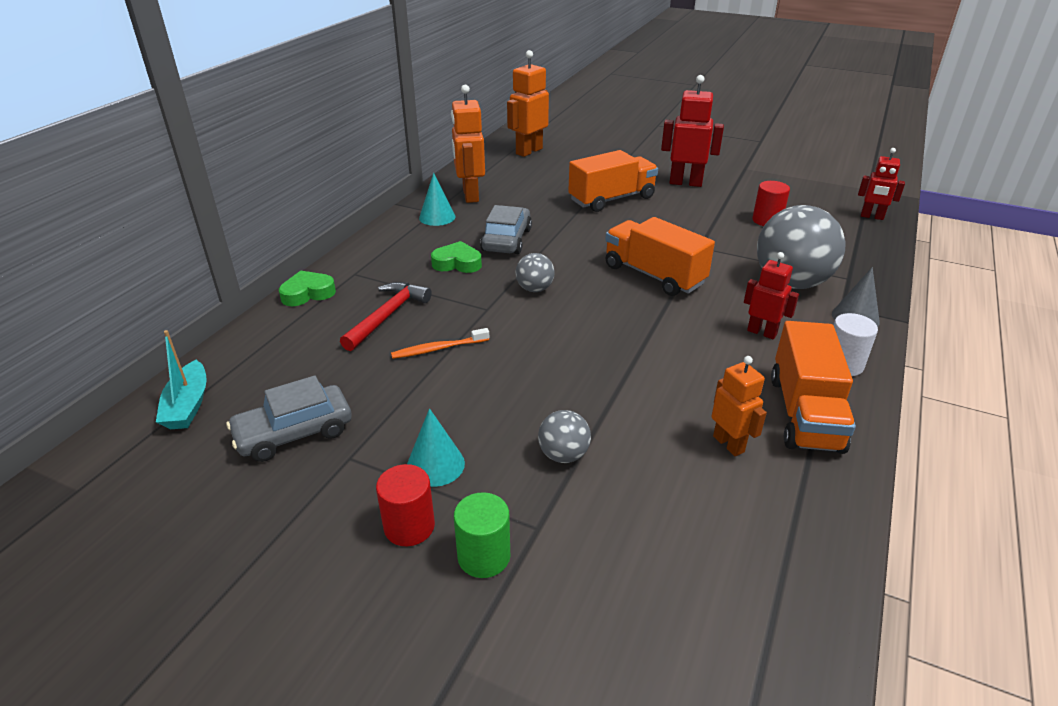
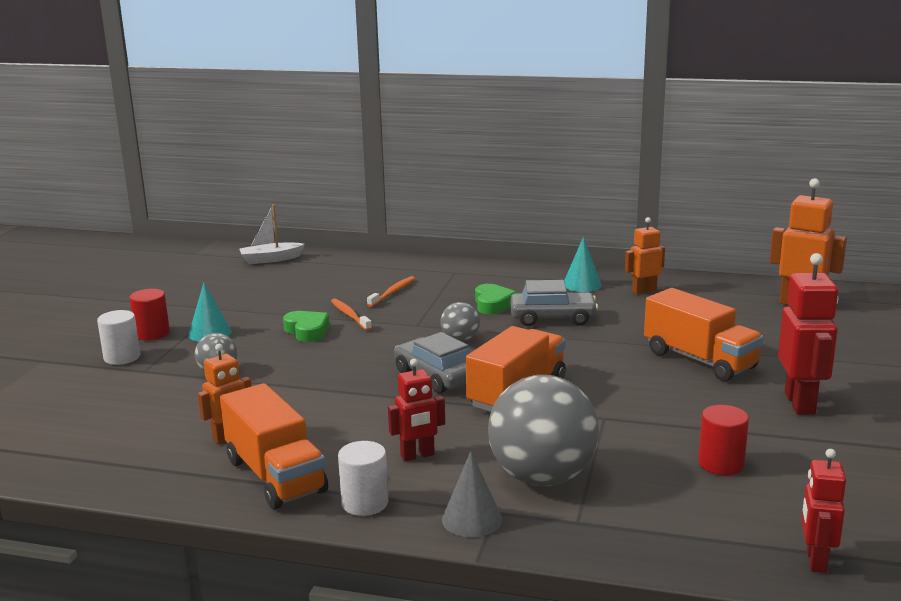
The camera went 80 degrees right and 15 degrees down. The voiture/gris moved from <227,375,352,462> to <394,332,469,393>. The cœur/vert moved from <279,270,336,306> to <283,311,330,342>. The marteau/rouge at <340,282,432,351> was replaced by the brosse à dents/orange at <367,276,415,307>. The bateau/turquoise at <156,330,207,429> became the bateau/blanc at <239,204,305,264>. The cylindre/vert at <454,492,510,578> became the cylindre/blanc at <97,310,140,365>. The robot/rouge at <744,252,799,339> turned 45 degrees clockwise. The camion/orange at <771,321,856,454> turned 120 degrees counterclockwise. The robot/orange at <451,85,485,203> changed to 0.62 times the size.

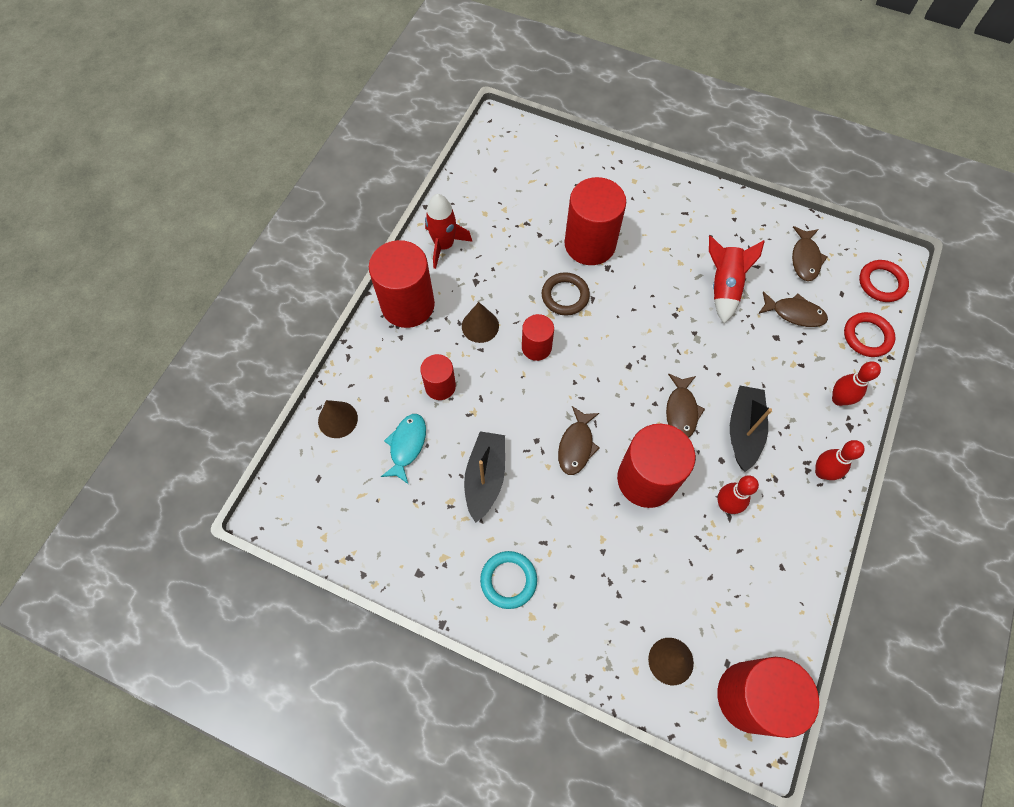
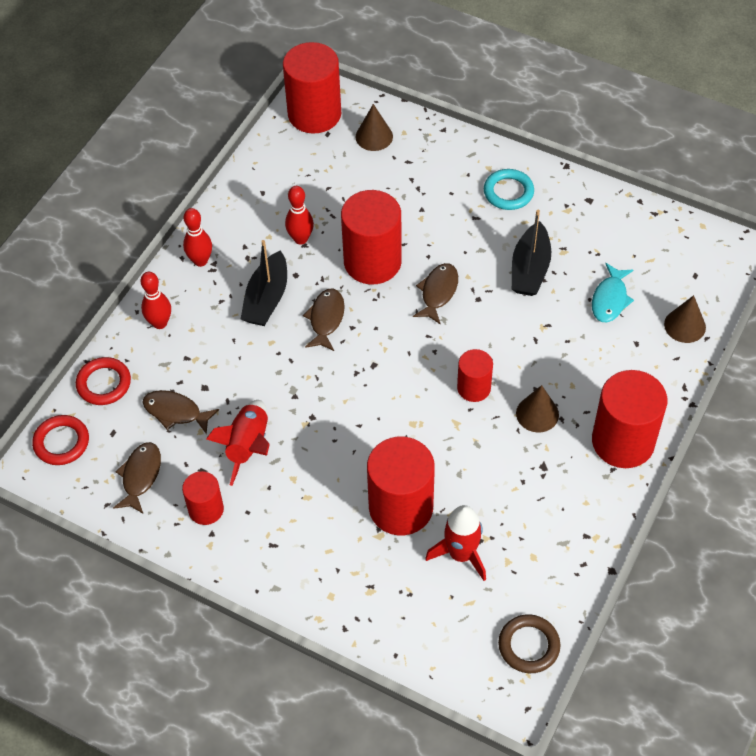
The camera went 175 degrees left and 10 degrees down. The cylindre/rouge moved from <420,354,456,400> to <182,471,224,525>. The fusée/rouge moved from <425,194,472,269> to <425,505,486,581>. The anneau/marron moved from <542,272,590,316> to <498,614,560,673>.

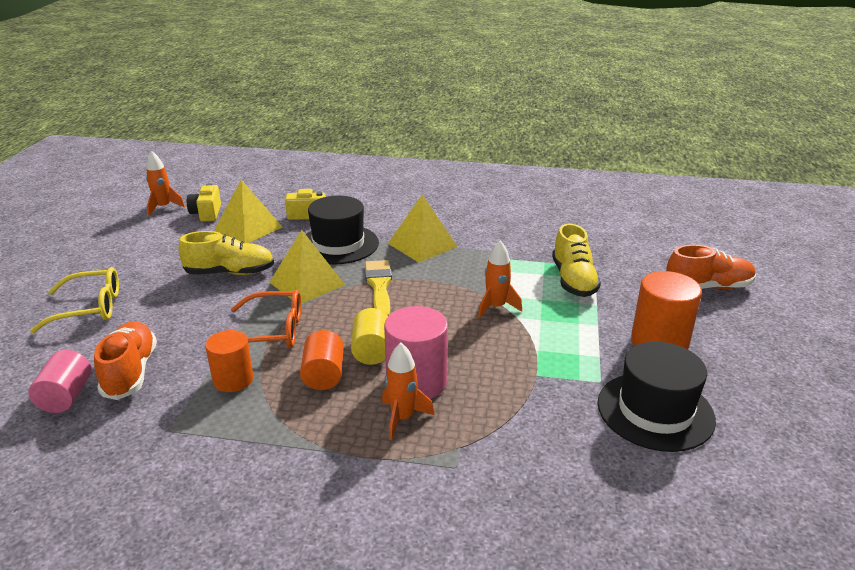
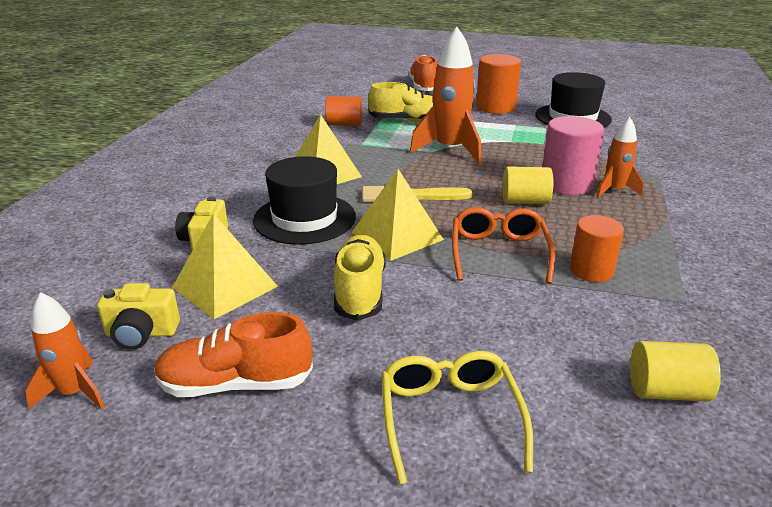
The camera went 85 degrees left and 0 degrees up. The chaussure/orange moved from <94,321,157,400> to <154,312,313,397>. The cylindre/orange moved from <300,330,344,390> to <325,96,362,126>. The cylindre/rose at <28,350,91,413> became the cylindre/jaune at <630,341,721,402>. The fusée/orange at <478,240,522,318> changed to 1.76 times the size.

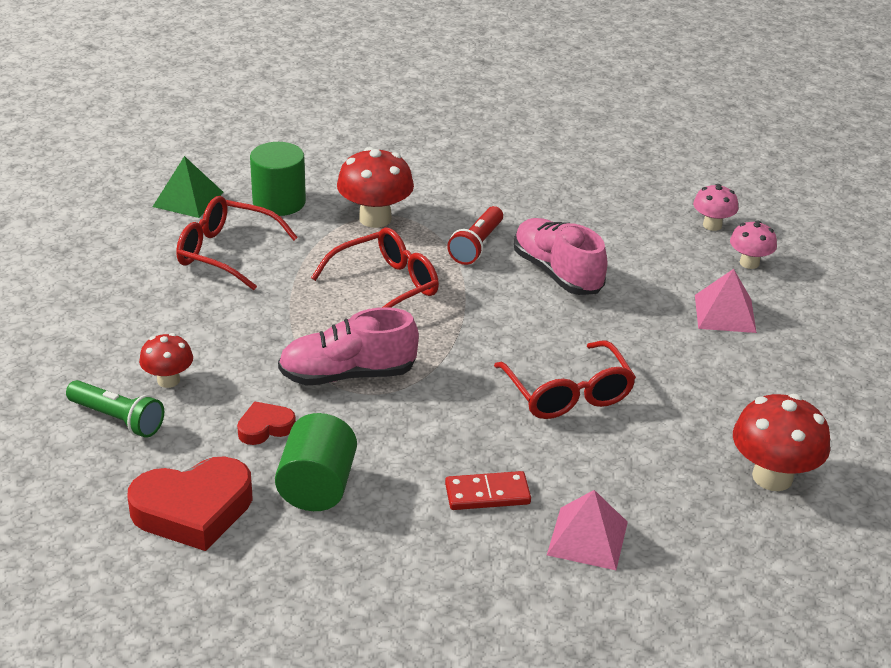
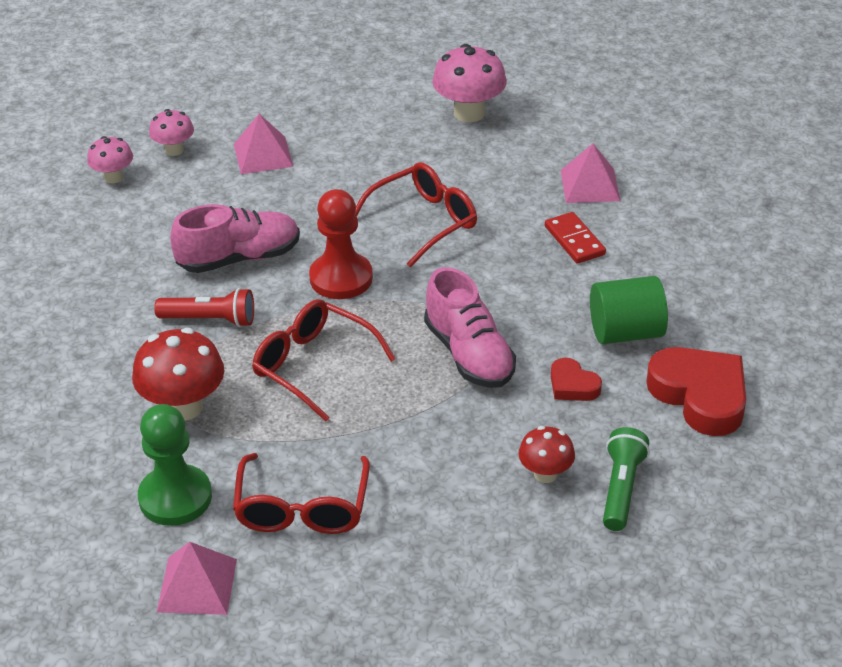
The camera went 105 degrees left and 5 degrees up. The pion/rouge at <309,189,373,299> appeared. The cylindre/vert at <250,142,306,216> was replaced by the pion/vert at <138,404,212,526>. The pyramide/vert at <153,156,224,218> became the pyramide/rose at <157,542,237,615>. The champignon/rouge at <733,394,830,491> became the champignon/rose at <432,44,507,122>. The chaussure/rose at <514,218,608,295> turned 150 degrees counterclockwise.

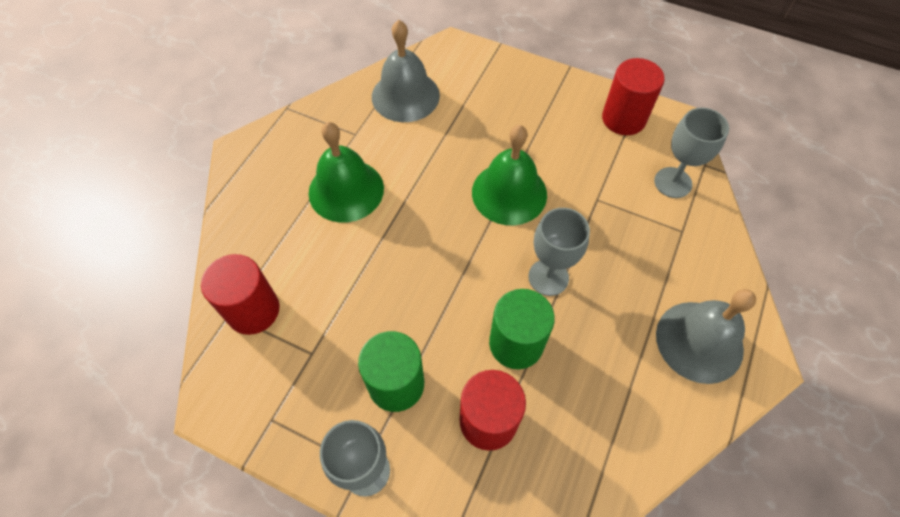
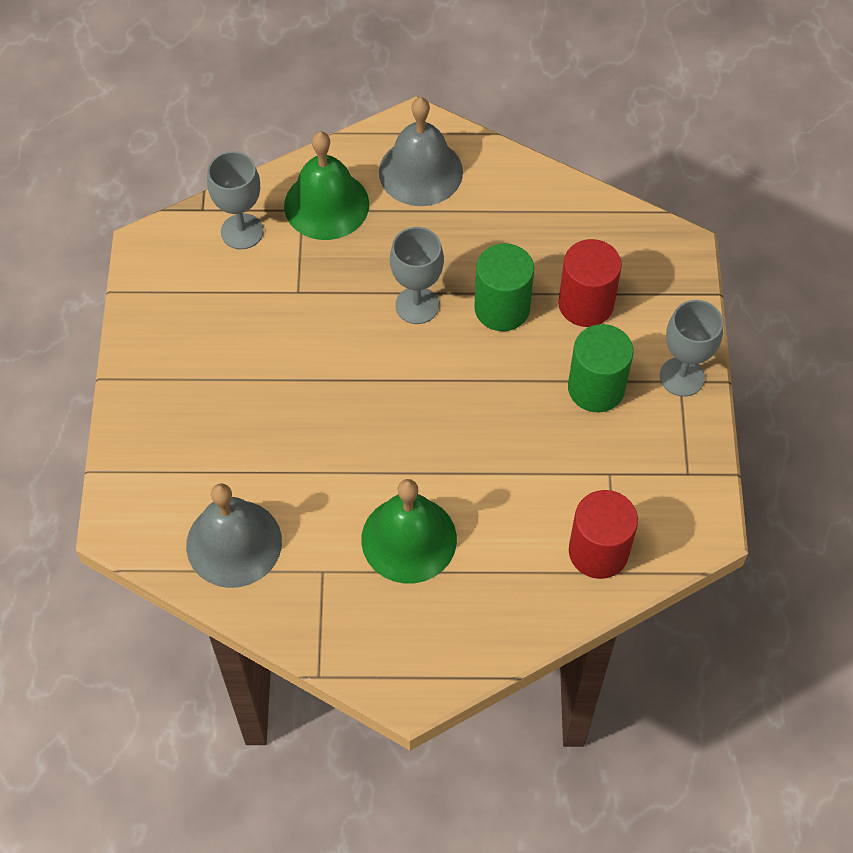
The camera went 115 degrees left and 0 degrees up. The cylindre/rouge at <602,58,665,135> disappeared. The cloche/vert moved from <472,125,547,225> to <284,131,369,240>.

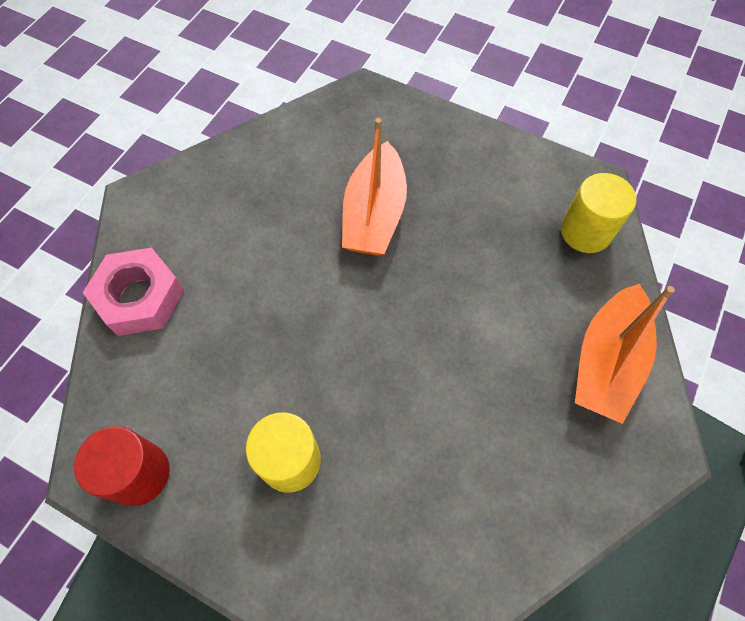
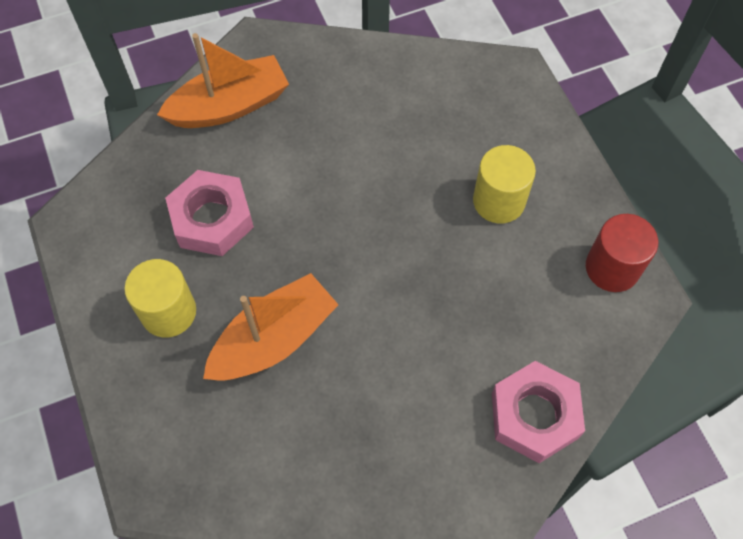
The camera went 140 degrees left and 0 degrees up. The écrou/rose at <165,170,254,256> appeared. The cylindre/jaune moved from <561,173,636,253> to <124,259,196,337>.

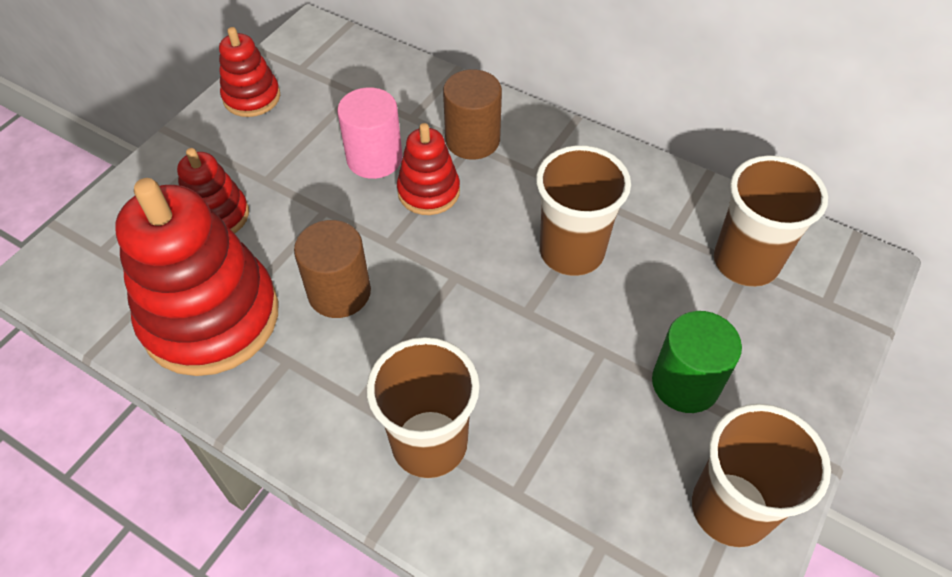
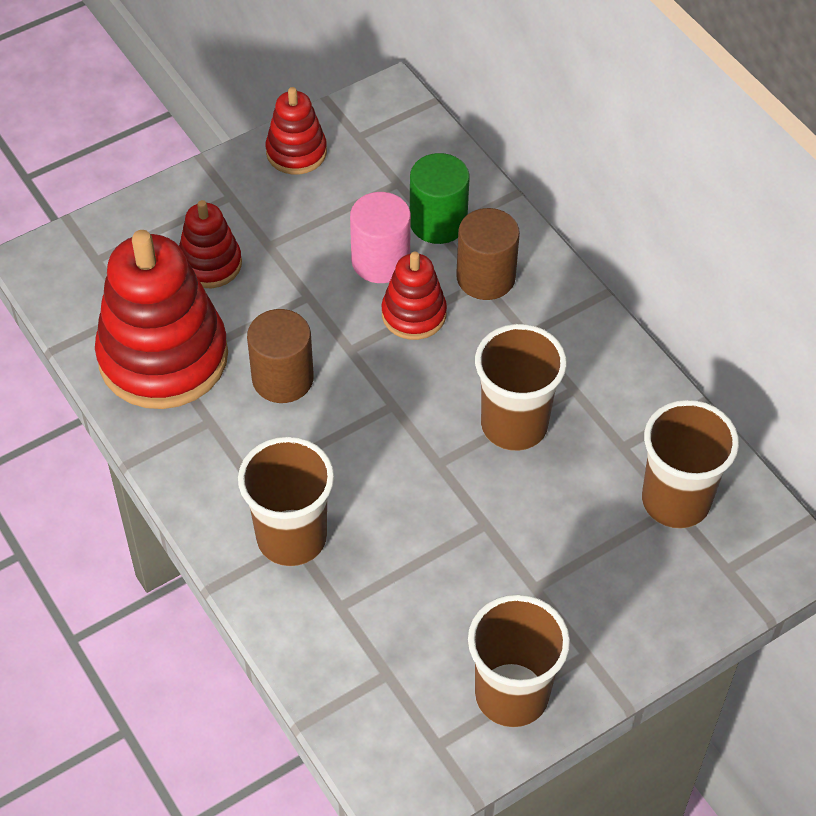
The camera went 25 degrees right and 0 degrees up. The cylindre/vert moved from <652,311,742,413> to <410,153,470,244>.

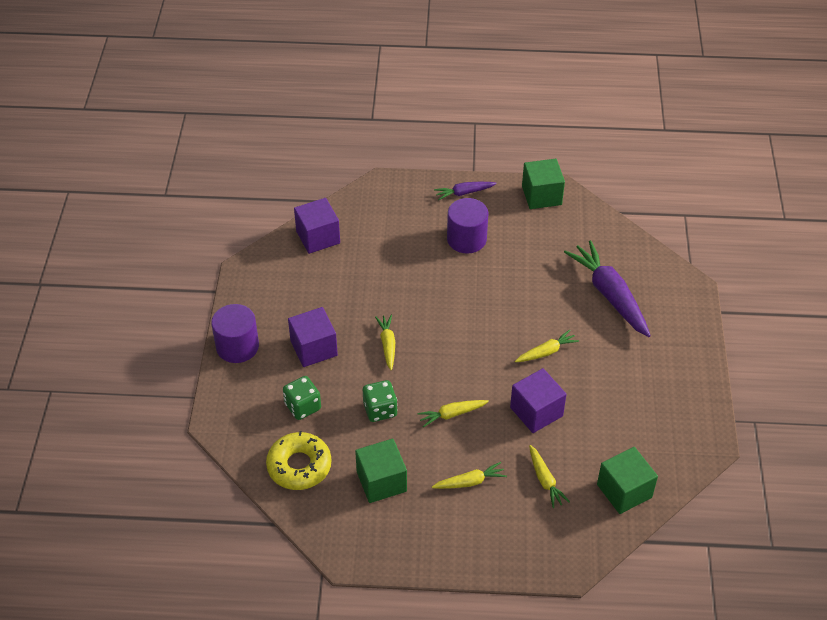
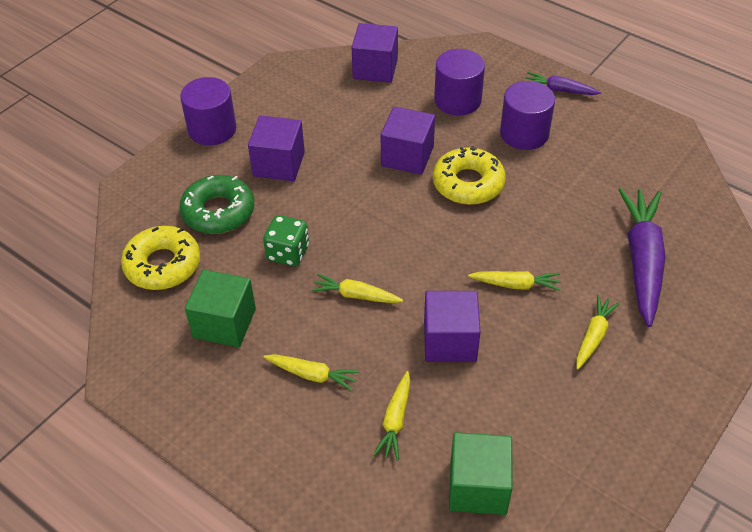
The camera went 35 degrees right and 0 degrees up. The cube/vert at <522,159,565,209> disappeared. The cube/violet at <381,106,435,175> appeared. The beignet/jaune at <433,146,506,205> appeared. The cylindre/violet at <434,49,485,115> appeared. The carotte/jaune moved from <375,315,395,371> to <576,295,620,369>. The dé/vert at <283,376,321,420> was replaced by the beignet/vert at <179,175,254,234>.

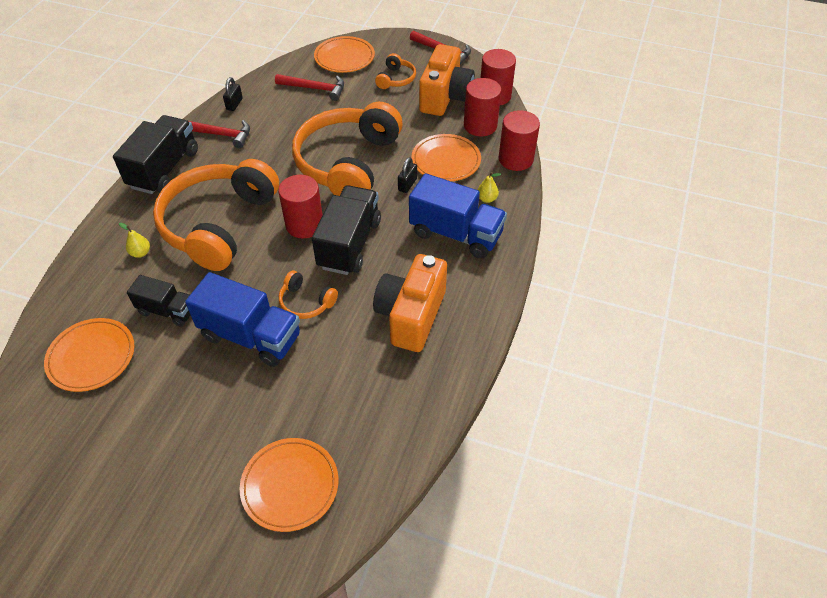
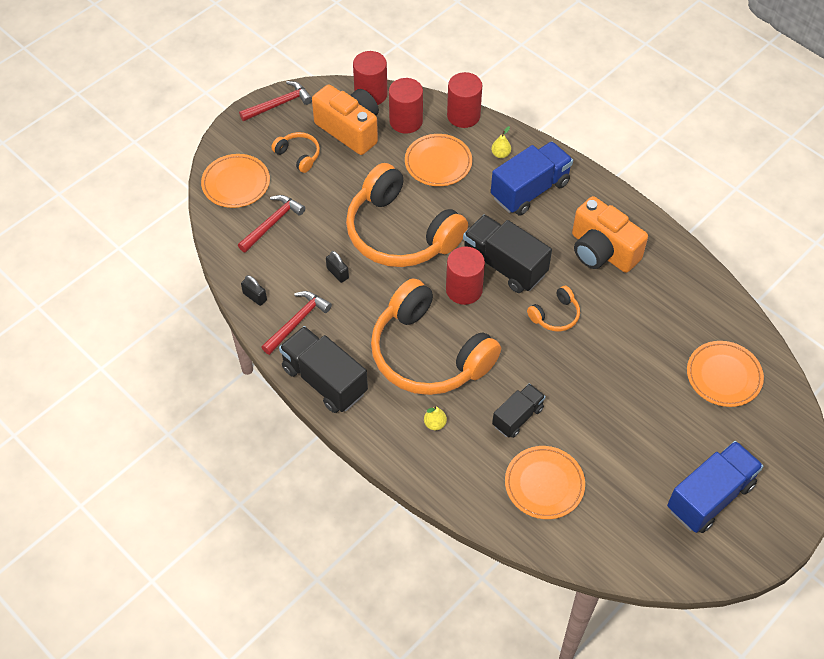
The camera went 65 degrees left and 5 degrees up. The camion/bleu moved from <185,272,300,367> to <667,441,764,533>. The cadenas/noir moved from <398,157,417,193> to <326,251,349,283>.

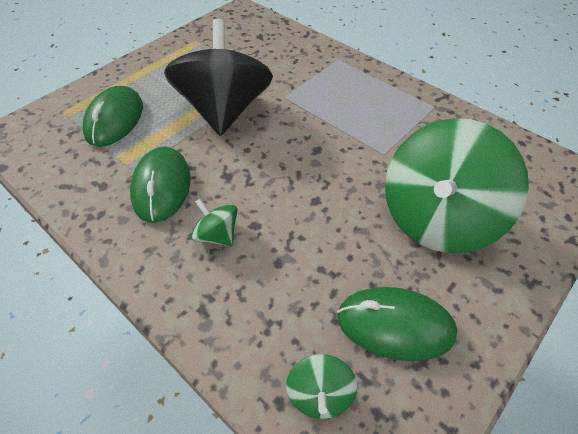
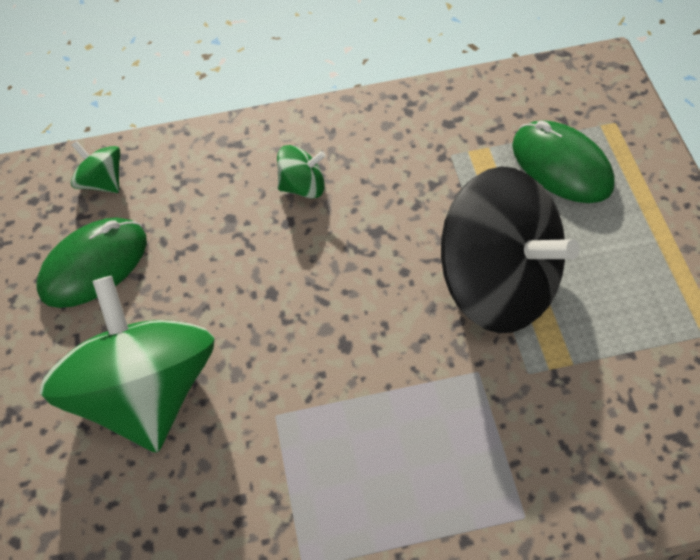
The camera went 130 degrees right and 5 degrees up. The souris/vert at <130,147,191,223> disappeared.

